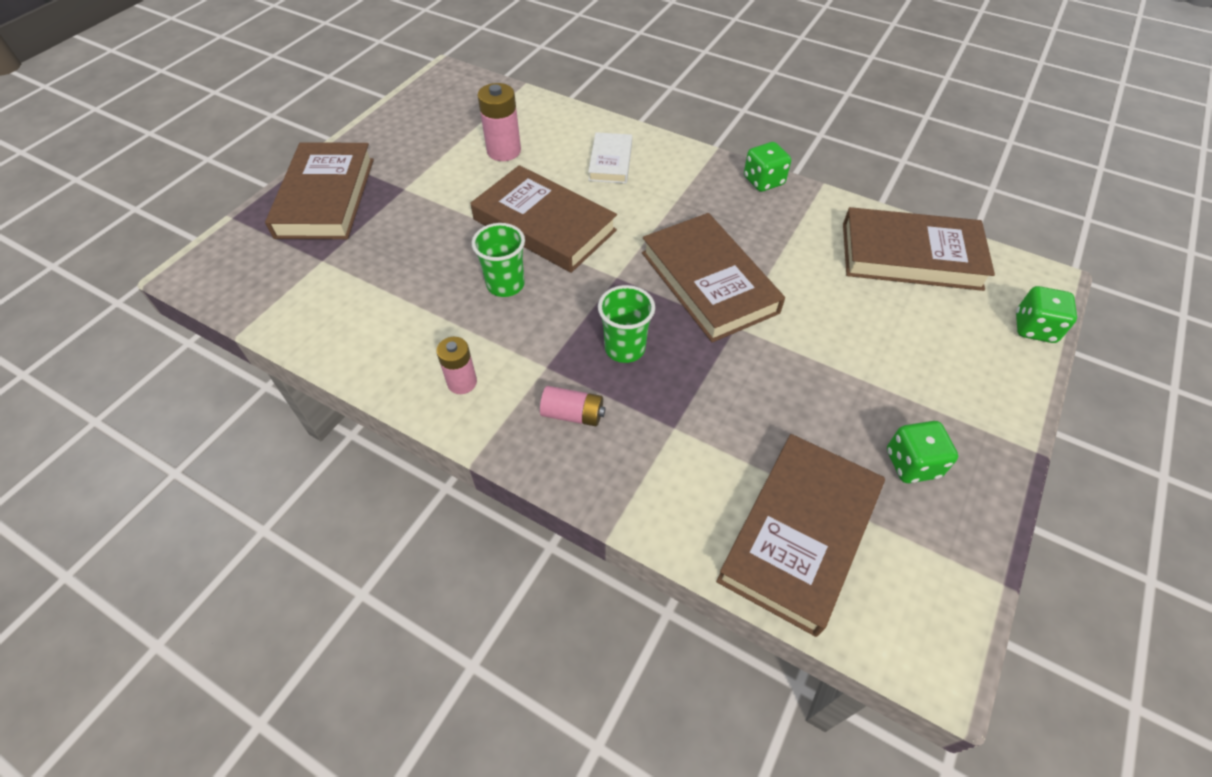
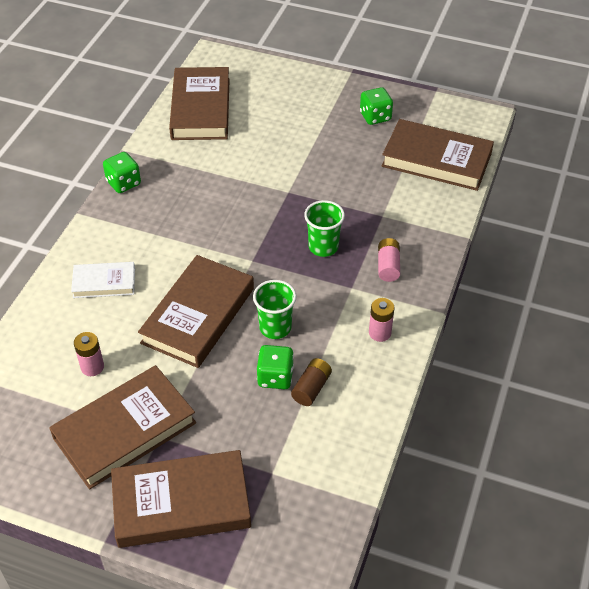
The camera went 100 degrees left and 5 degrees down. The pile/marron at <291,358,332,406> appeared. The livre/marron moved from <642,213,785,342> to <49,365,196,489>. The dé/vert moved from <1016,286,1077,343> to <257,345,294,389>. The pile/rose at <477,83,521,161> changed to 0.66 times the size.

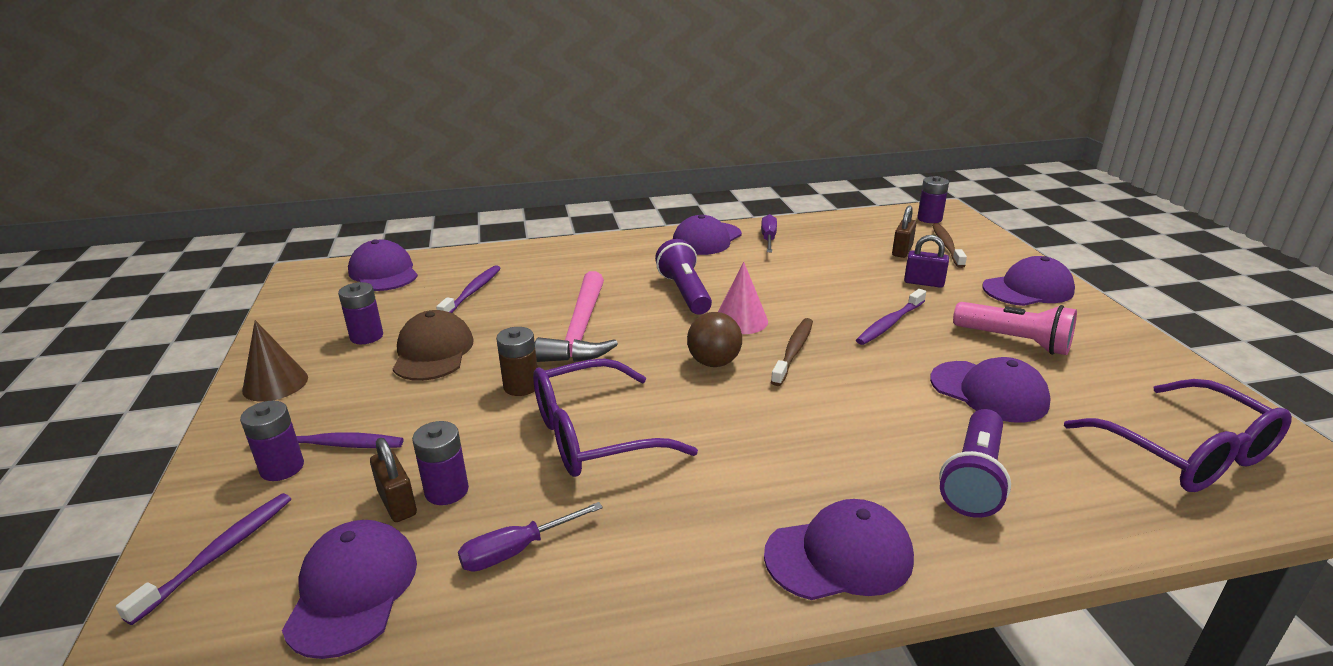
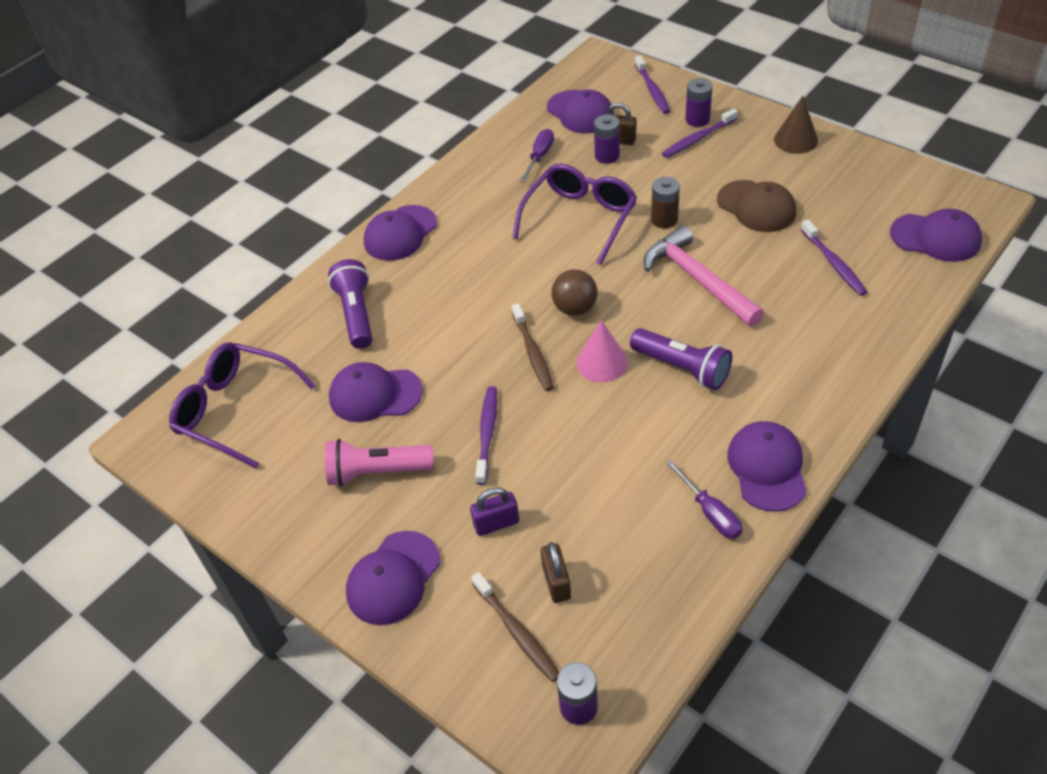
The camera went 145 degrees right and 20 degrees up. The pile/violet at <338,282,383,344> disappeared.

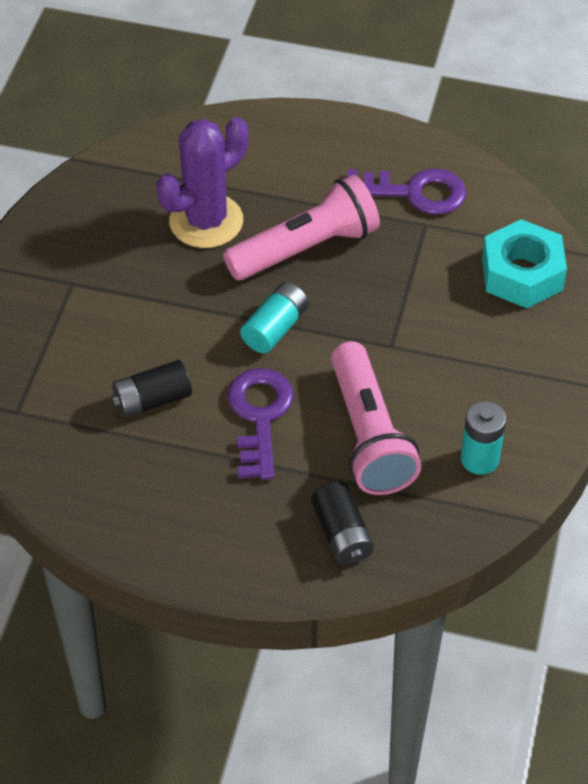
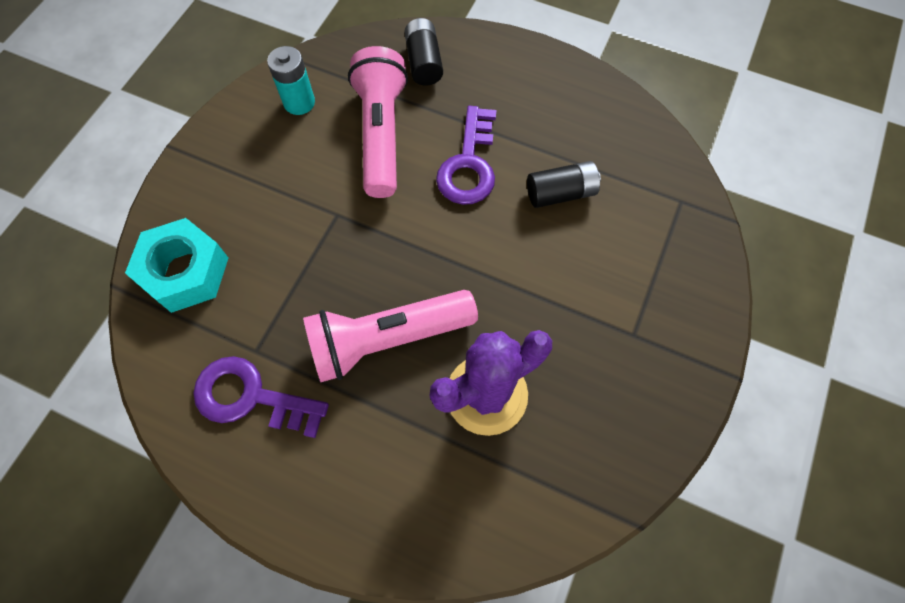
The camera went 170 degrees left and 15 degrees up. The pile/turquoise at <240,282,309,354> disappeared.

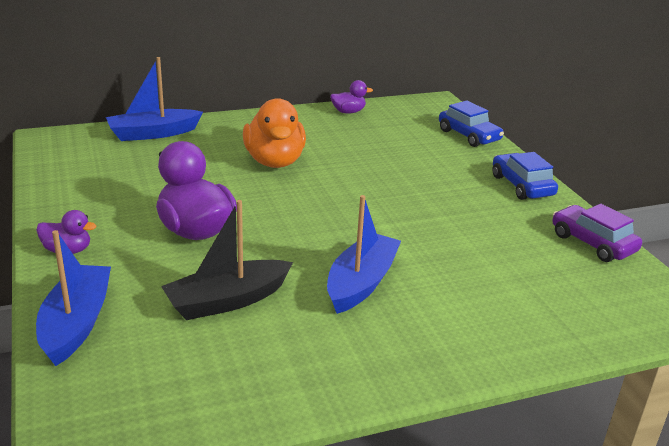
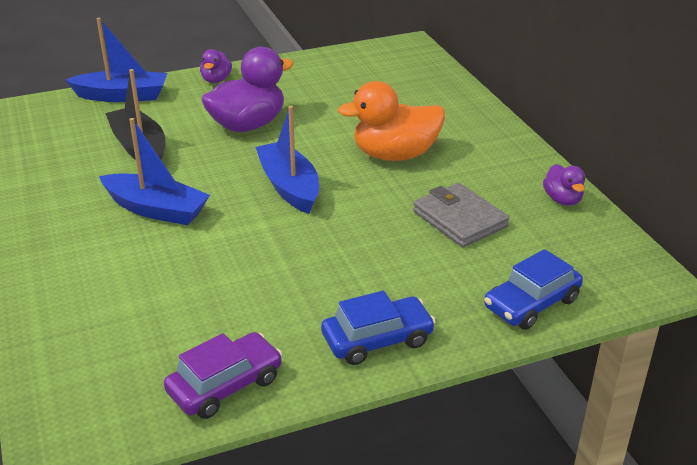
The camera went 90 degrees right and 5 degrees up. The portefeuille/gris at <413,183,509,247> appeared. The bateau/bleu moved from <106,57,203,141> to <256,106,319,214>.

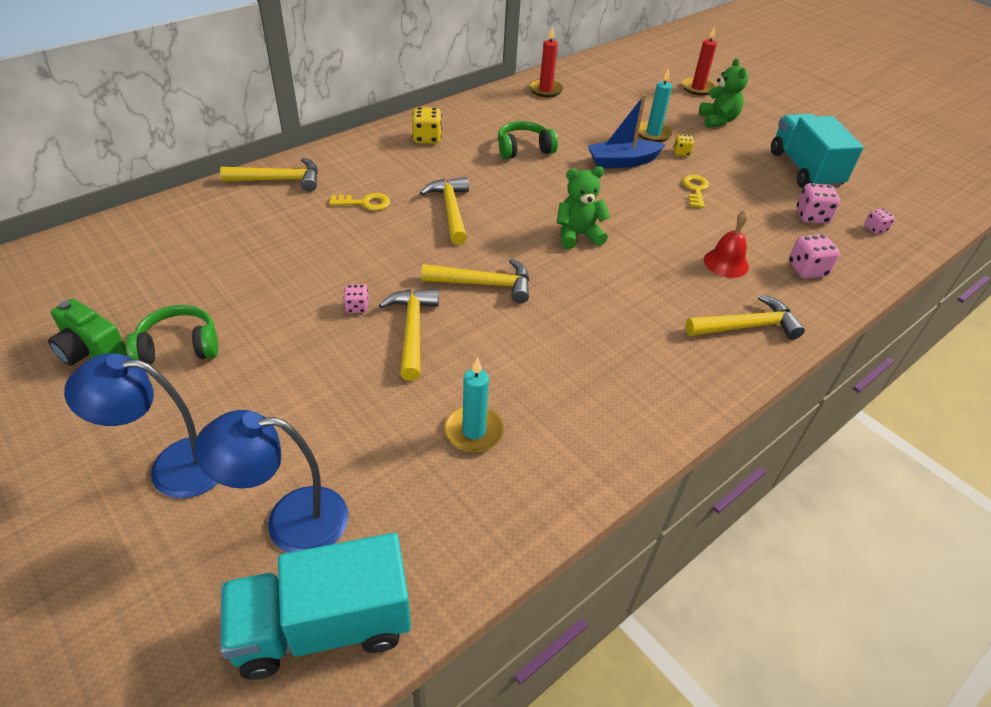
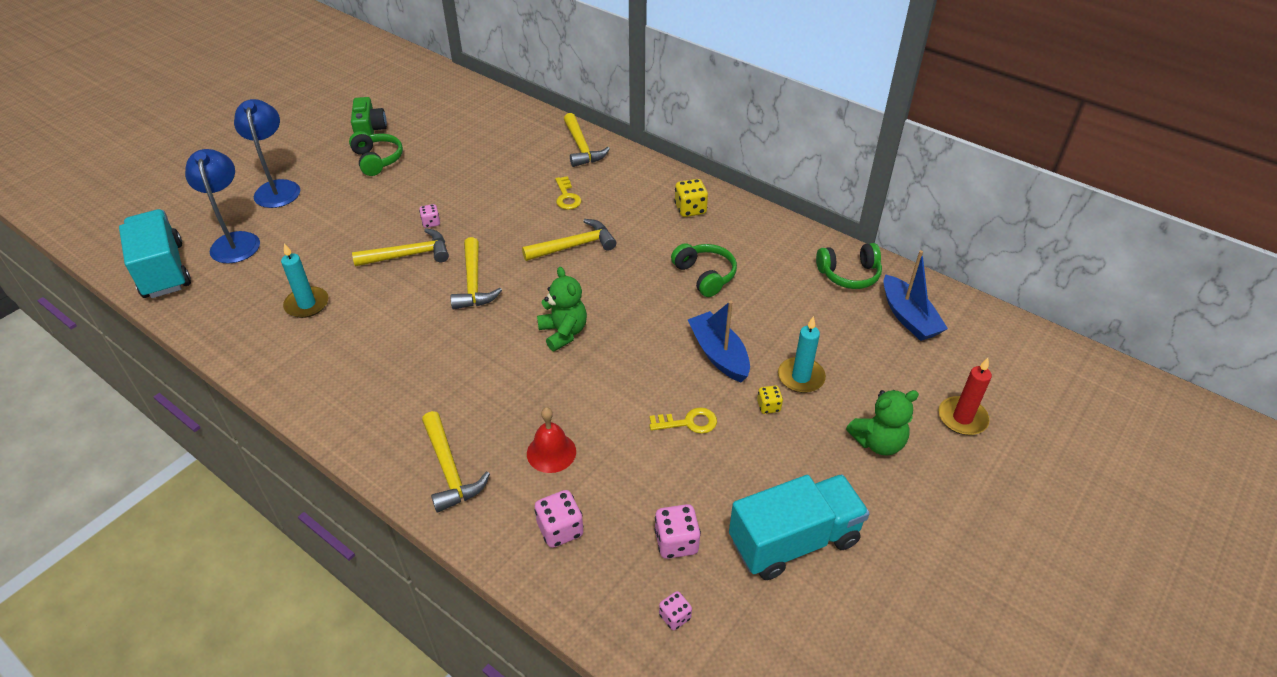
The camera went 80 degrees right and 0 degrees up. The bateau/bleu at <883,250,948,341> appeared. The bougie/rouge at <529,26,563,97> was replaced by the casque audio/vert at <816,243,882,289>. The appareil photo/vert at <48,299,127,366> turned 150 degrees clockwise.

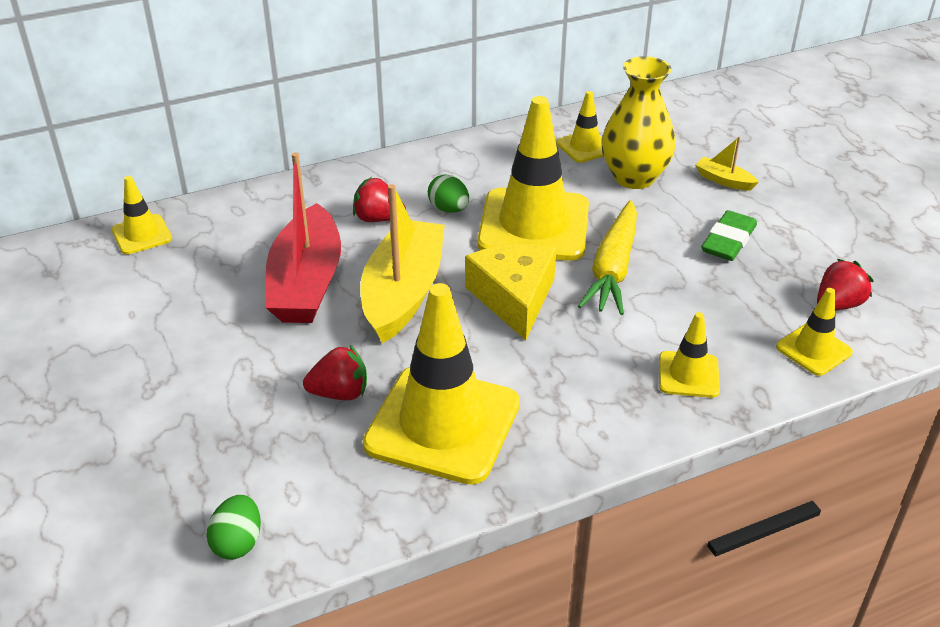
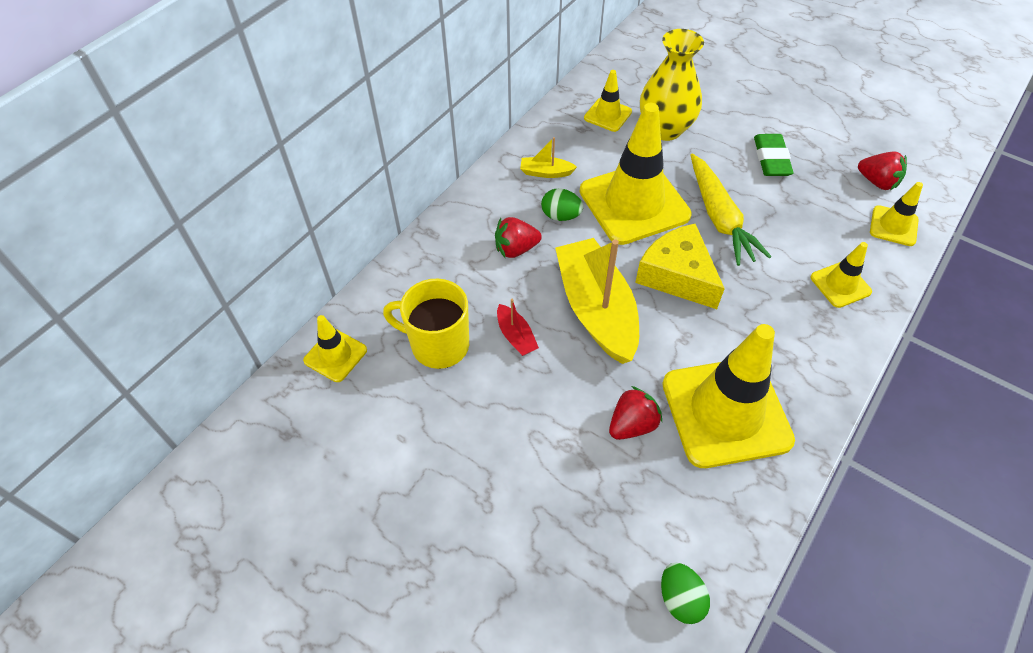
The camera went 30 degrees left and 15 degrees up. The tasse/jaune at <383,279,469,369> appeared. The bateau/jaune moved from <695,137,759,191> to <520,137,577,178>. The fraise/rouge at <817,259,874,311> turned 105 degrees clockwise. The bateau/rouge at <265,152,341,323> changed to 0.43 times the size.

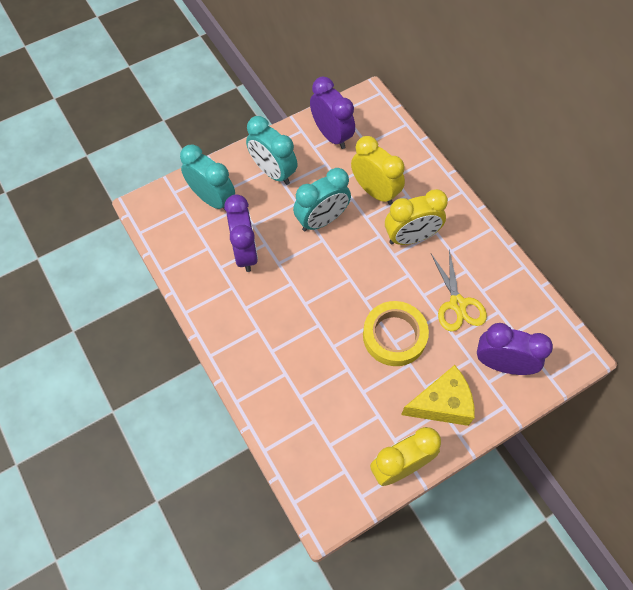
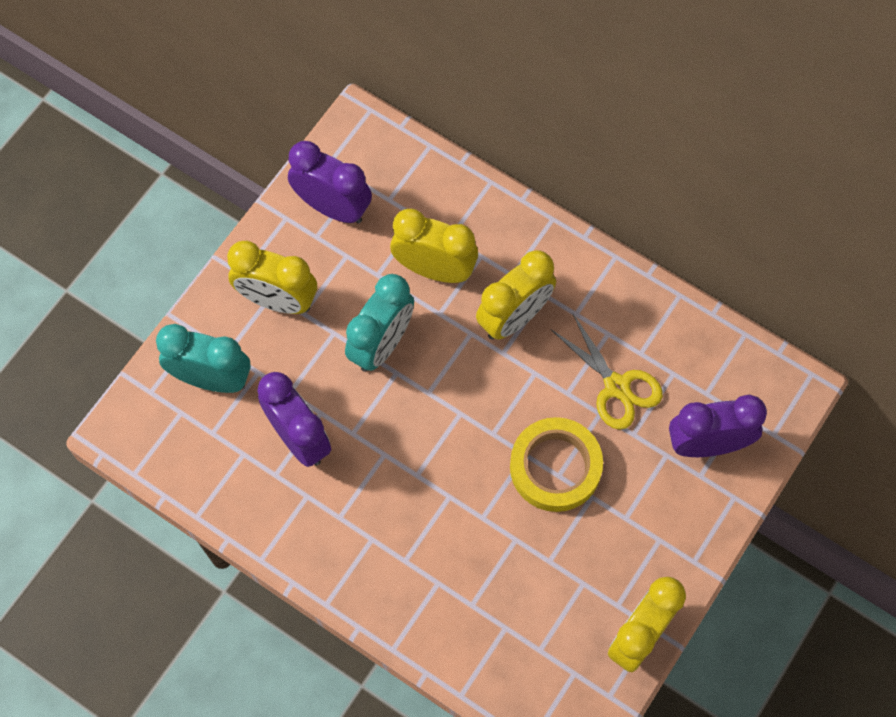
The camera went 25 degrees left and 5 degrees up. The fromage/jaune at <401,365,475,426> disappeared. The réveil/turquoise at <246,116,298,185> became the réveil/jaune at <227,241,317,314>.

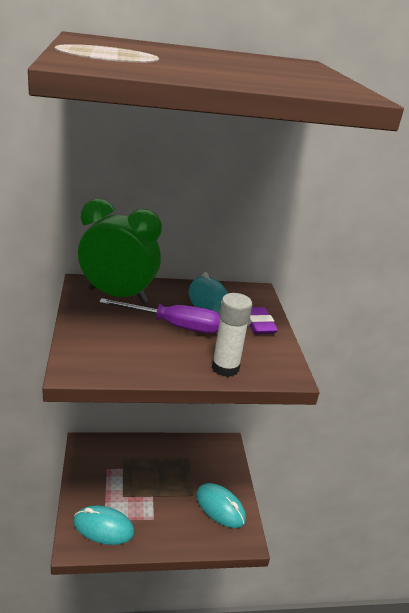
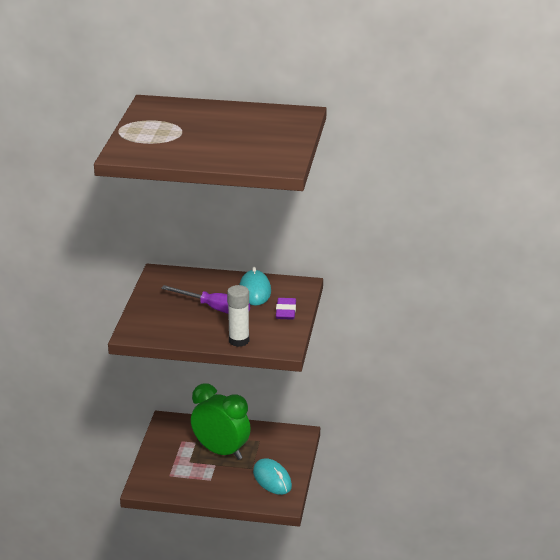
The camera went 20 degrees right and 0 degrees up. The souris/turquoise at <73,506,135,545> disappeared. The réveil/vert moved from <78,199,162,303> to <191,383,251,460>.

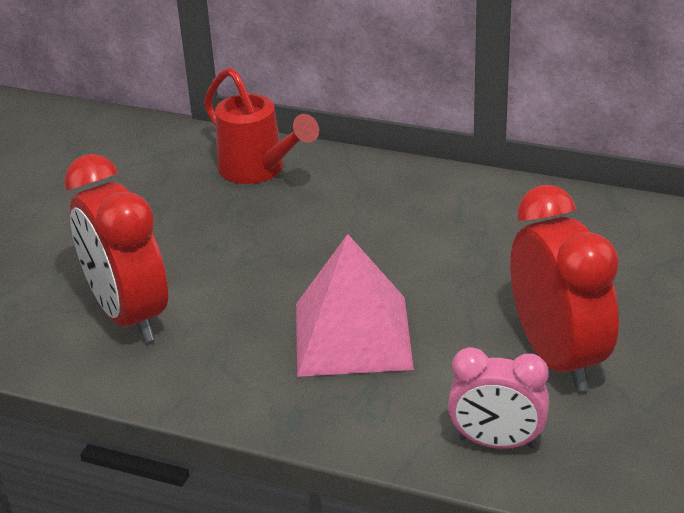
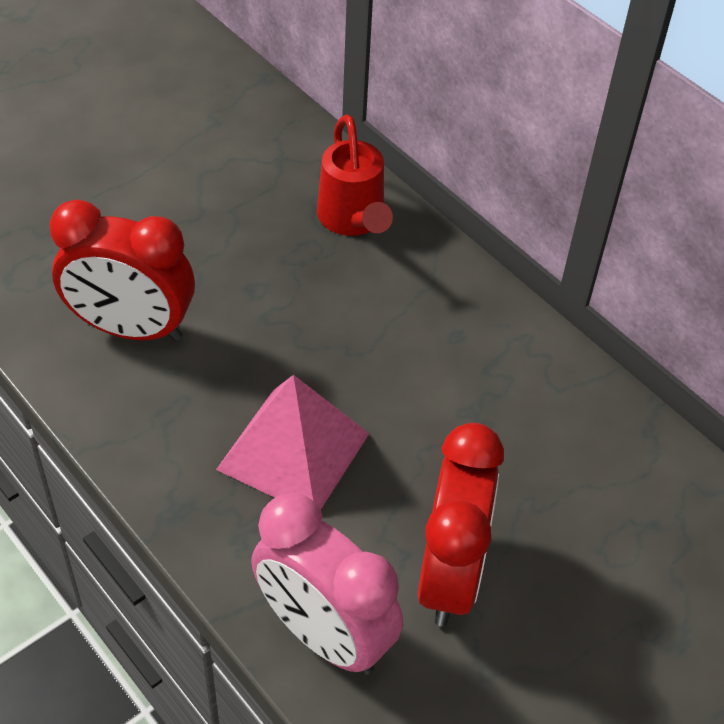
The camera went 25 degrees right and 15 degrees up. The réveil/rouge at <64,154,168,342> turned 75 degrees counterclockwise. The réveil/rose at <448,347,549,449> changed to 1.63 times the size.

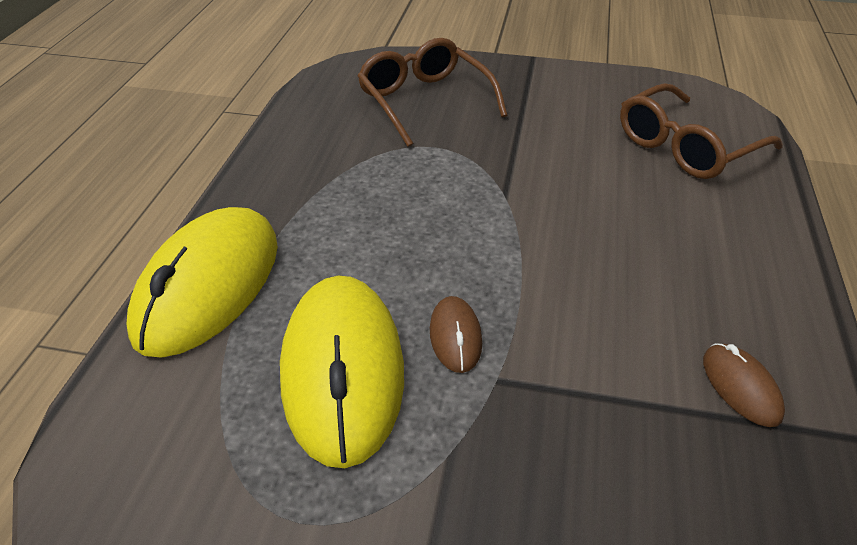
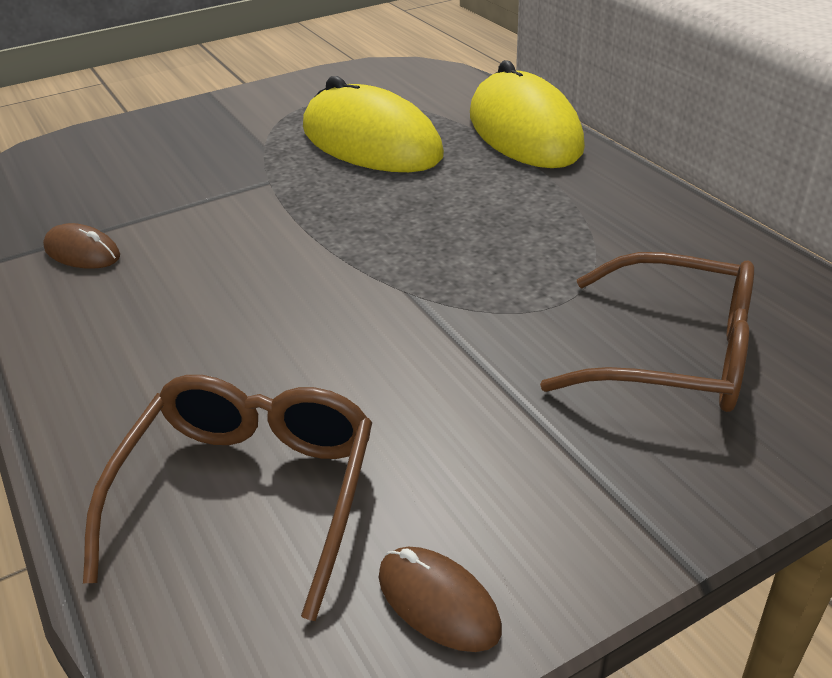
The camera went 140 degrees right and 5 degrees down. The souris/marron moved from <430,296,482,373> to <378,547,502,652>.

